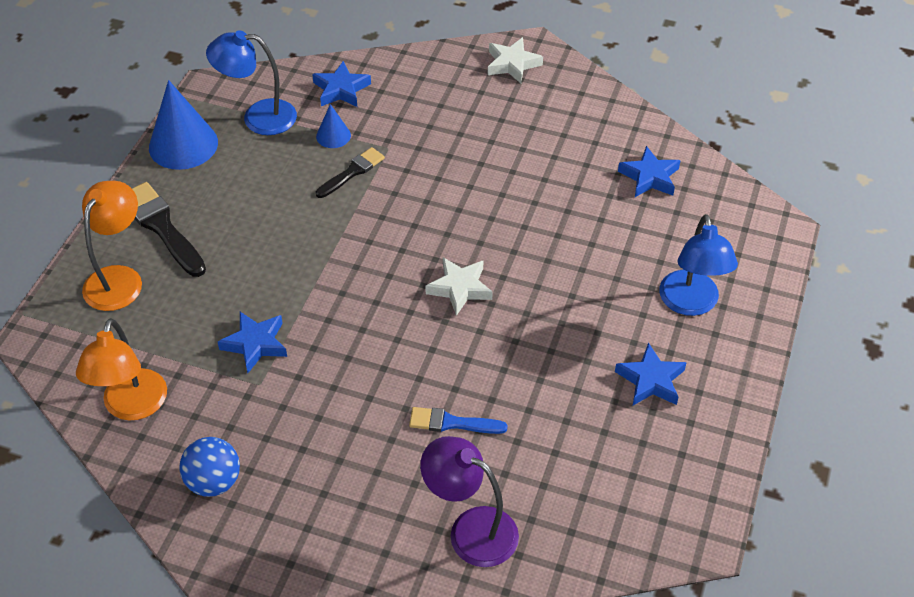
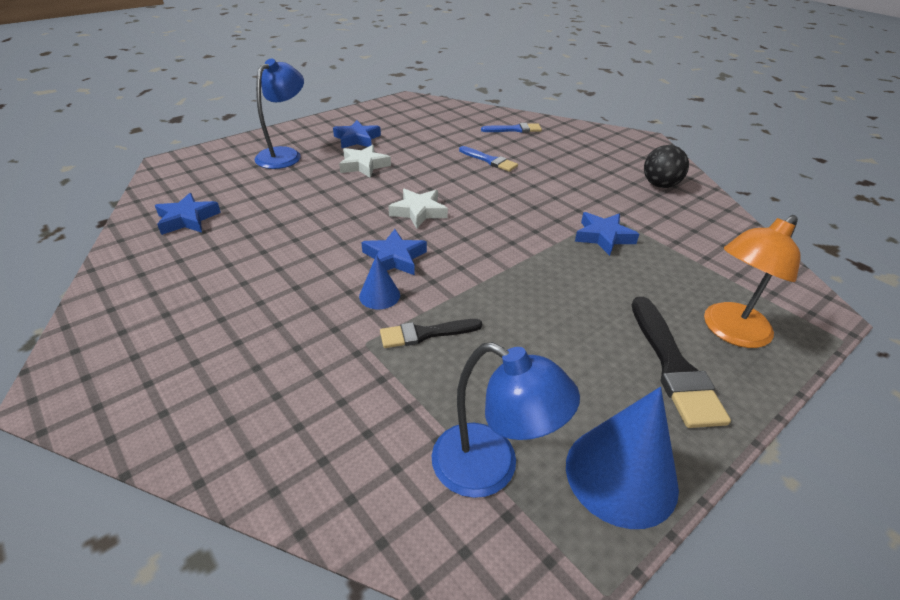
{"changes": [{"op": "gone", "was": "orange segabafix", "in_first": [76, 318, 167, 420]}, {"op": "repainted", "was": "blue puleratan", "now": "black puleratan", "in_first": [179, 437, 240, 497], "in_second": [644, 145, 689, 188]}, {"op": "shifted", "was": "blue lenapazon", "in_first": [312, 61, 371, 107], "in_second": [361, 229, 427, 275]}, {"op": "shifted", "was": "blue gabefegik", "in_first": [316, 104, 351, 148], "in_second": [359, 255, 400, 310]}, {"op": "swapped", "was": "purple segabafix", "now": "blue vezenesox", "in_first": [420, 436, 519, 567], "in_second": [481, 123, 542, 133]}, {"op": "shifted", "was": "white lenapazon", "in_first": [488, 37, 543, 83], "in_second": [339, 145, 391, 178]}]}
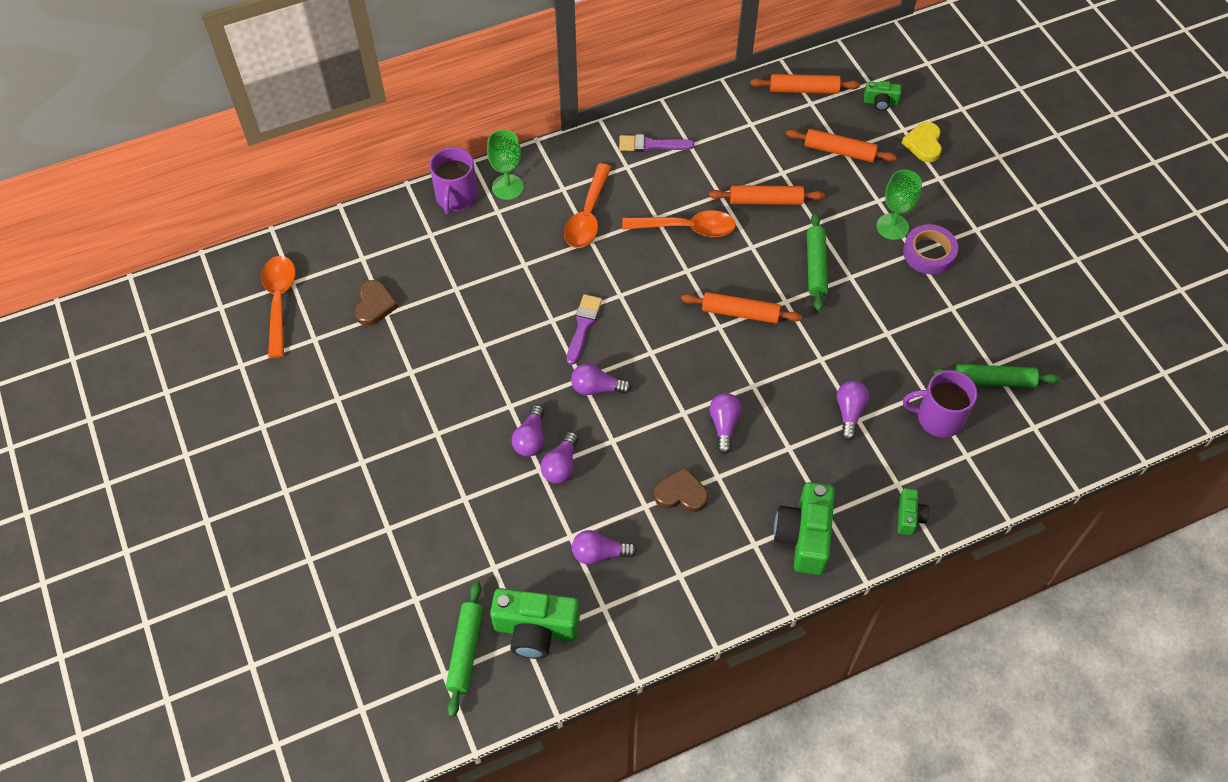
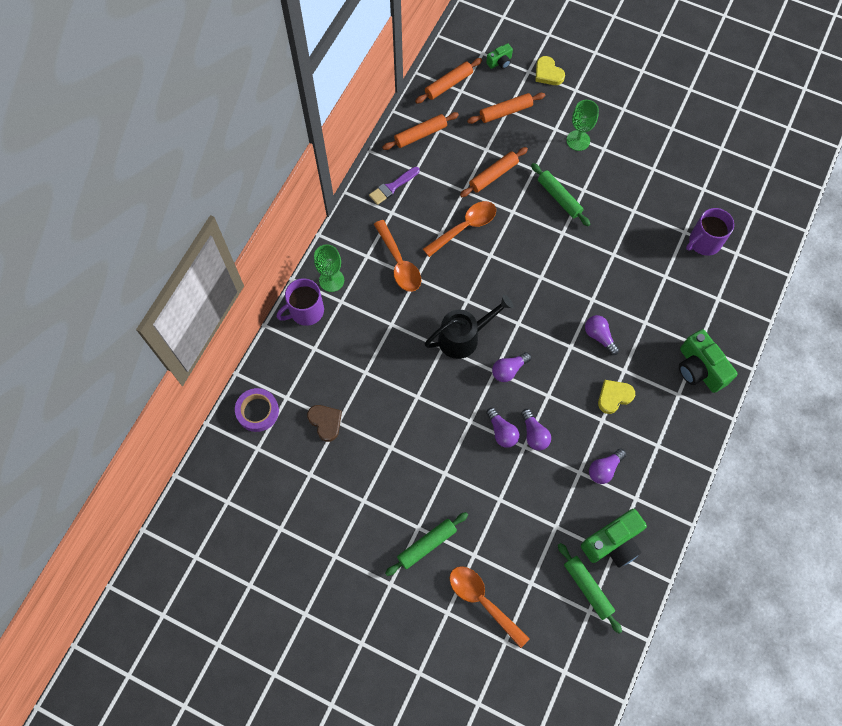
{"changes": [{"op": "shifted", "was": "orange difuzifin", "in_first": [261, 256, 296, 358], "in_second": [450, 566, 530, 648]}, {"op": "rotated", "was": "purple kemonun", "in_first": [430, 147, 478, 214], "in_second": [277, 278, 324, 326], "clockwise": 90}, {"op": "swapped", "was": "purple vezenesox", "now": "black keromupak", "in_first": [567, 294, 602, 365], "in_second": [425, 295, 514, 359]}, {"op": "repainted", "was": "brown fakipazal", "now": "yellow fakipazal", "in_first": [654, 467, 708, 512], "in_second": [598, 380, 635, 414]}, {"op": "shifted", "was": "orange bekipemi", "in_first": [681, 292, 802, 323], "in_second": [382, 112, 459, 150]}, {"op": "gone", "was": "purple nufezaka", "in_first": [837, 381, 869, 441]}, {"op": "gone", "was": "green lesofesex", "in_first": [898, 488, 929, 535]}, {"op": "shifted", "was": "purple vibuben", "in_first": [903, 224, 958, 274], "in_second": [235, 388, 279, 432]}, {"op": "shifted", "was": "green bekipemi", "in_first": [933, 364, 1060, 388], "in_second": [385, 512, 468, 576]}]}
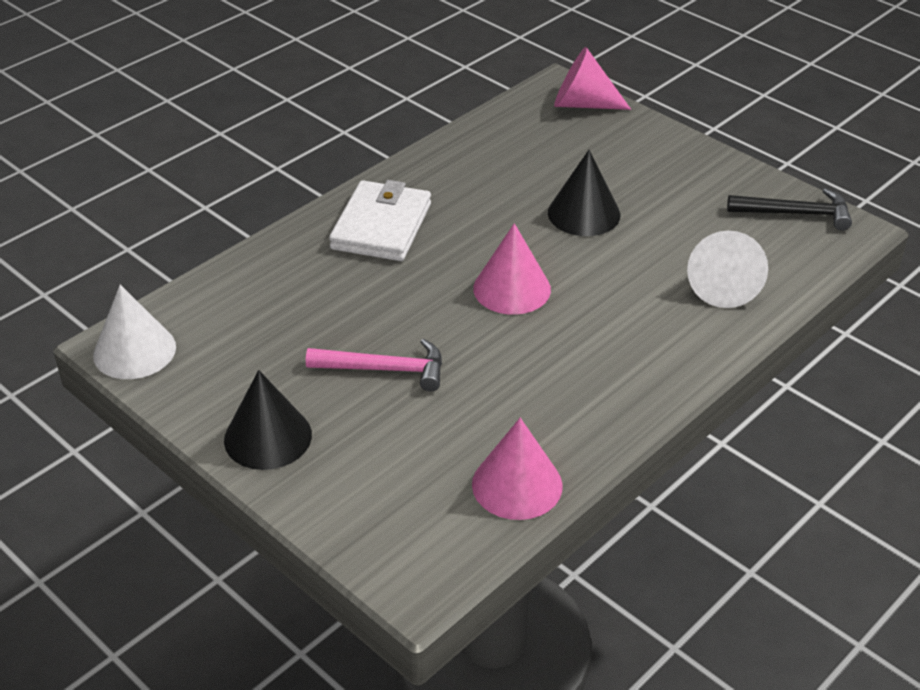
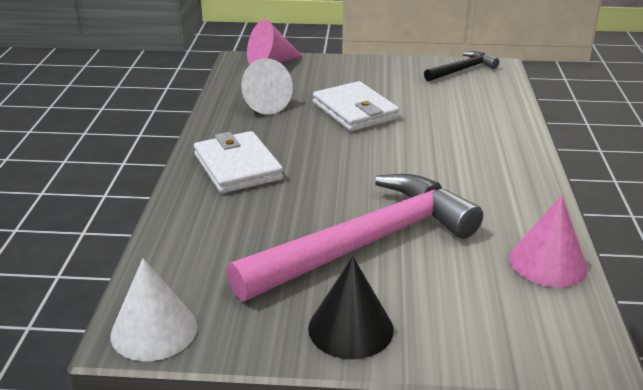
{"changes": [{"op": "scaled", "was": "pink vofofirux", "in_first": [306, 339, 442, 391], "in_second": [226, 174, 483, 301], "ratio": 2.14}, {"op": "gone", "was": "pink gabefegik", "in_first": [473, 223, 551, 315]}, {"op": "swapped", "was": "black gabefegik", "now": "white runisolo", "in_first": [548, 150, 620, 236], "in_second": [313, 81, 399, 131]}, {"op": "shifted", "was": "white gabefegik", "in_first": [687, 231, 768, 308], "in_second": [241, 58, 293, 114]}]}
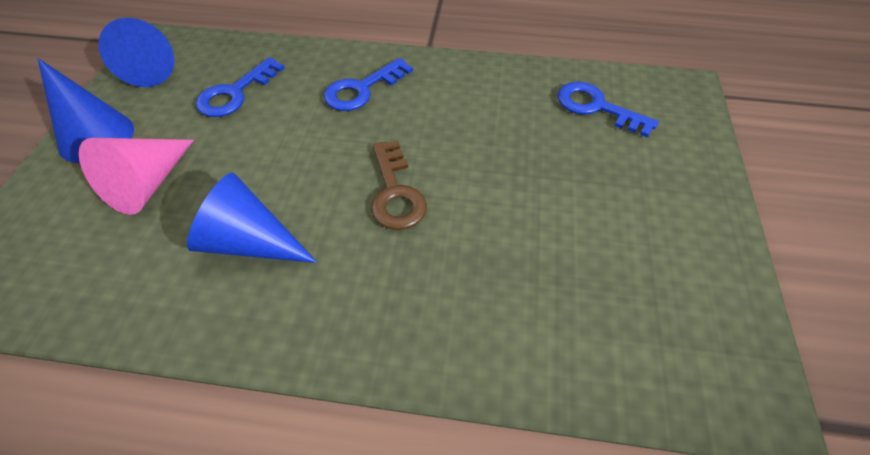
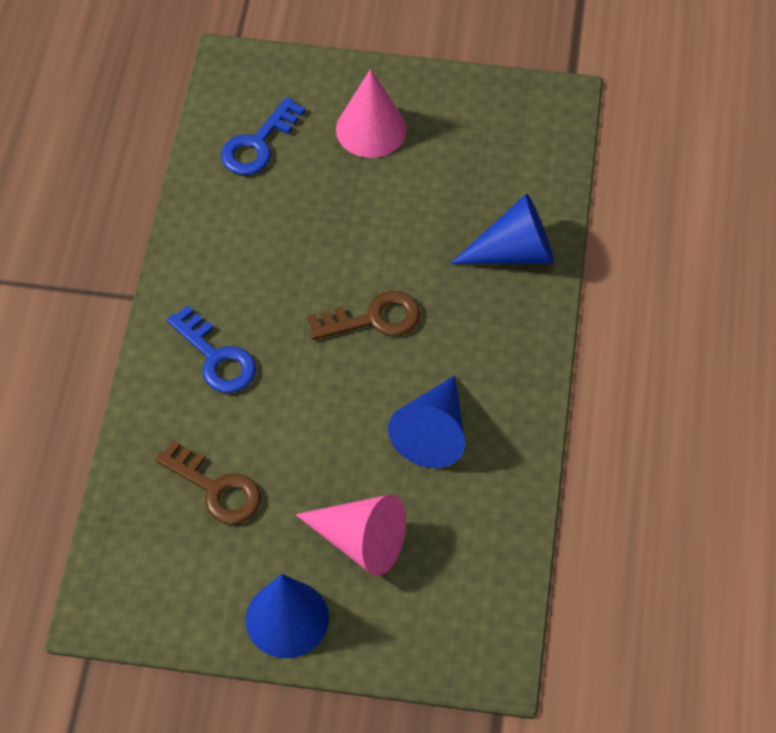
{"changes": [{"op": "shifted", "was": "blue gabefegik", "in_first": [99, 18, 175, 87], "in_second": [450, 193, 554, 264]}, {"op": "repainted", "was": "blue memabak", "now": "brown memabak", "in_first": [196, 57, 285, 117], "in_second": [155, 440, 261, 524]}, {"op": "new", "now": "pink gabefegik", "in_second": [336, 69, 407, 158]}]}
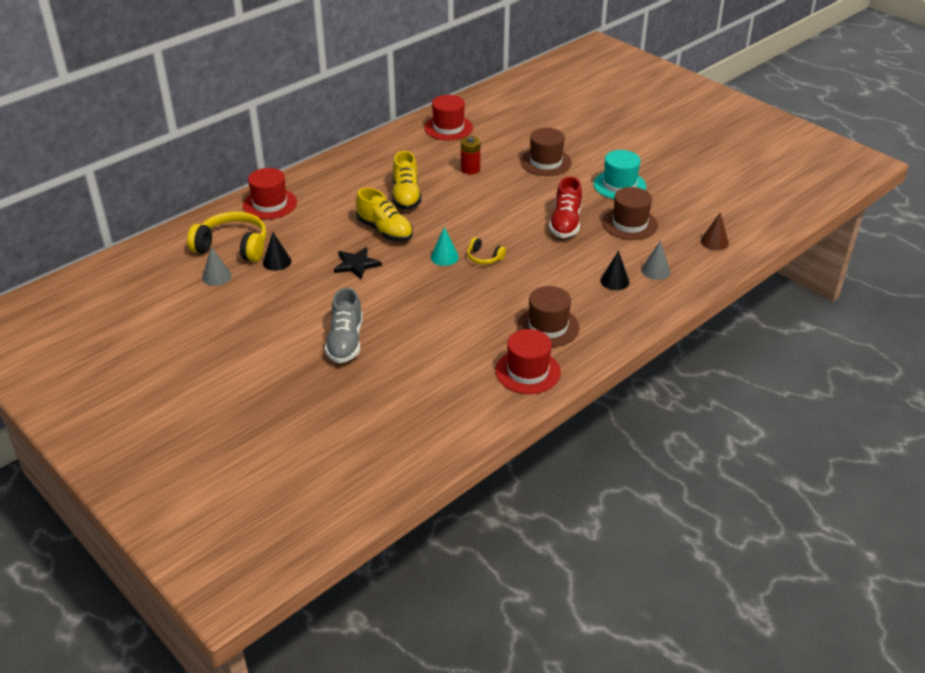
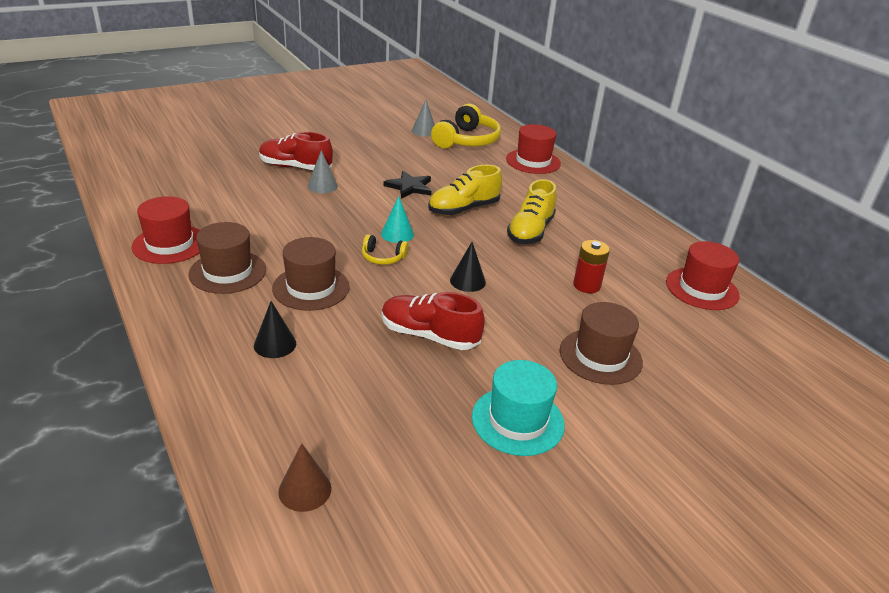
{"changes": [{"op": "shifted", "was": "black gabefegik", "in_first": [263, 232, 291, 271], "in_second": [450, 242, 486, 292]}, {"op": "repainted", "was": "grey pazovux", "now": "red pazovux", "in_first": [325, 287, 363, 363], "in_second": [259, 132, 333, 170]}, {"op": "rotated", "was": "yellow pazovux", "in_first": [392, 151, 421, 210], "in_second": [507, 179, 557, 244], "clockwise": -75}, {"op": "rotated", "was": "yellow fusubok", "in_first": [467, 237, 506, 264], "in_second": [362, 234, 409, 265], "clockwise": -120}, {"op": "shifted", "was": "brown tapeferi", "in_first": [602, 187, 658, 240], "in_second": [272, 237, 350, 311]}, {"op": "shifted", "was": "grey gabefegik", "in_first": [641, 240, 670, 280], "in_second": [307, 150, 338, 193]}]}
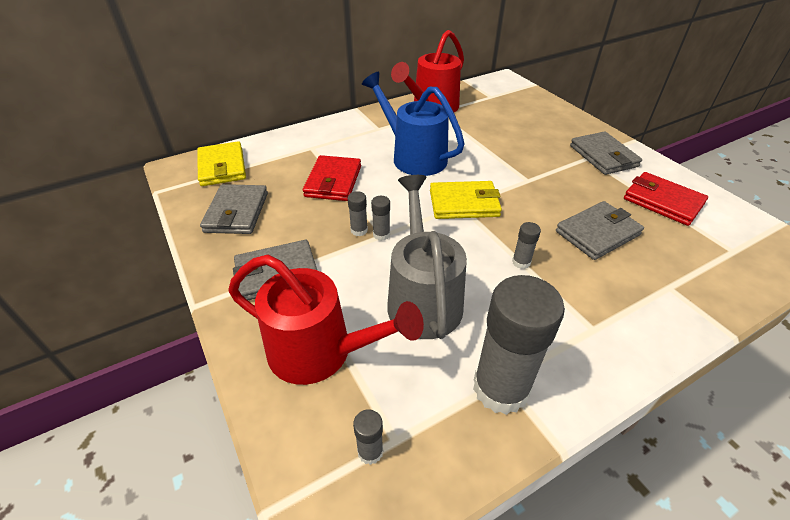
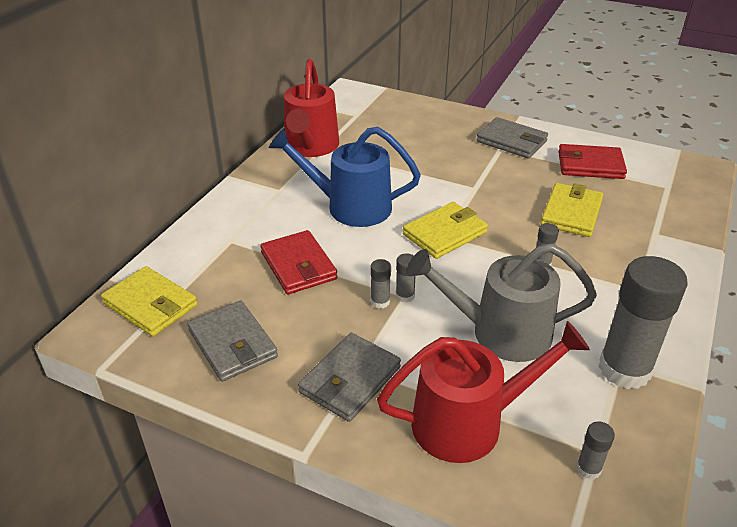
{"changes": [{"op": "rotated", "was": "grey keromupak", "in_first": [387, 175, 467, 339], "in_second": [407, 243, 597, 362], "clockwise": -45}, {"op": "repainted", "was": "grey runisolo", "now": "yellow runisolo", "in_first": [556, 201, 644, 260], "in_second": [541, 183, 603, 237]}]}
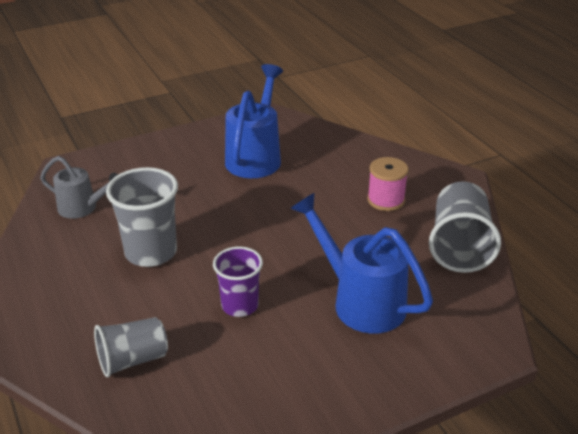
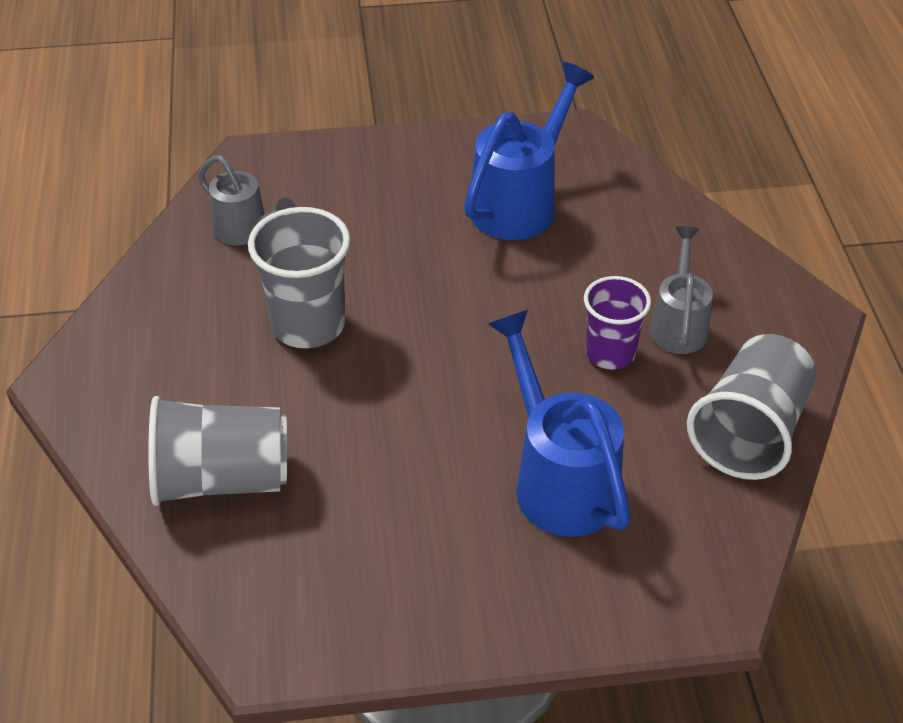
{"changes": [{"op": "scaled", "was": "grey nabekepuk", "in_first": [94, 317, 168, 378], "in_second": [148, 396, 287, 506], "ratio": 1.52}, {"op": "shifted", "was": "purple nabekepuk", "in_first": [213, 246, 263, 317], "in_second": [584, 276, 651, 370]}, {"op": "swapped", "was": "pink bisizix", "now": "grey keromupak", "in_first": [367, 157, 408, 211], "in_second": [649, 226, 713, 354]}]}
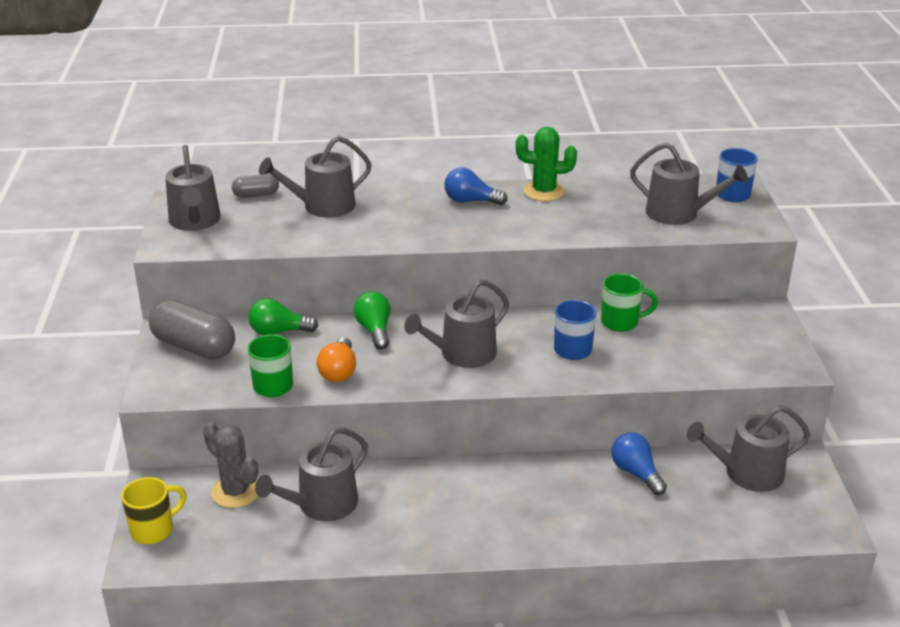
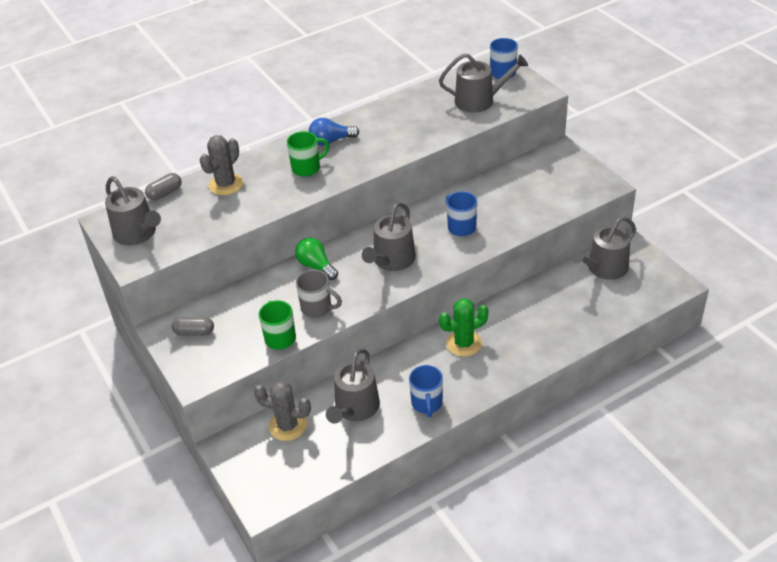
{"changes": [{"op": "gone", "was": "yellow kemonun", "in_first": [121, 477, 187, 544]}, {"op": "scaled", "was": "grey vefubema", "in_first": [149, 300, 235, 359], "in_second": [172, 317, 214, 336], "ratio": 0.53}, {"op": "gone", "was": "green nufezaka", "in_first": [248, 298, 318, 335]}, {"op": "swapped", "was": "grey keromupak", "now": "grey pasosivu", "in_first": [259, 136, 372, 217], "in_second": [199, 135, 243, 195]}, {"op": "swapped", "was": "orange nufezaka", "now": "grey kemonun", "in_first": [316, 337, 356, 382], "in_second": [296, 270, 342, 318]}, {"op": "shifted", "was": "green pasosivu", "in_first": [516, 127, 577, 201], "in_second": [439, 298, 489, 357]}, {"op": "shifted", "was": "green kemonun", "in_first": [601, 274, 658, 332], "in_second": [287, 131, 330, 177]}, {"op": "gone", "was": "blue nufezaka", "in_first": [611, 432, 667, 495]}, {"op": "new", "now": "blue kemonun", "in_second": [409, 365, 443, 417]}]}
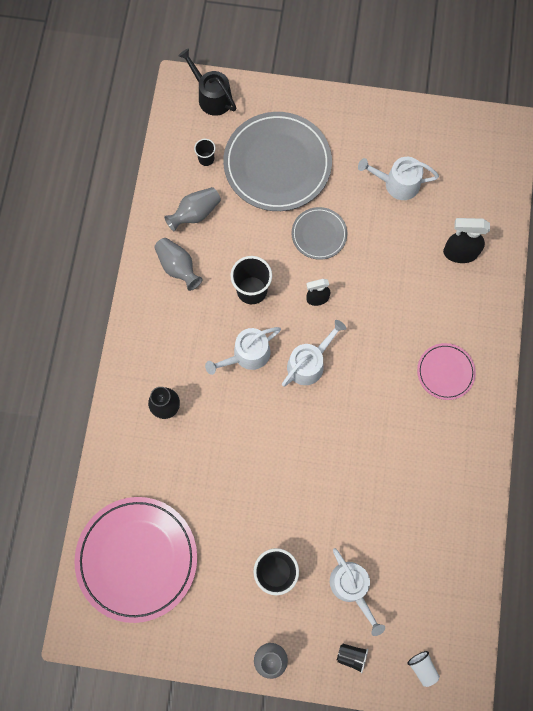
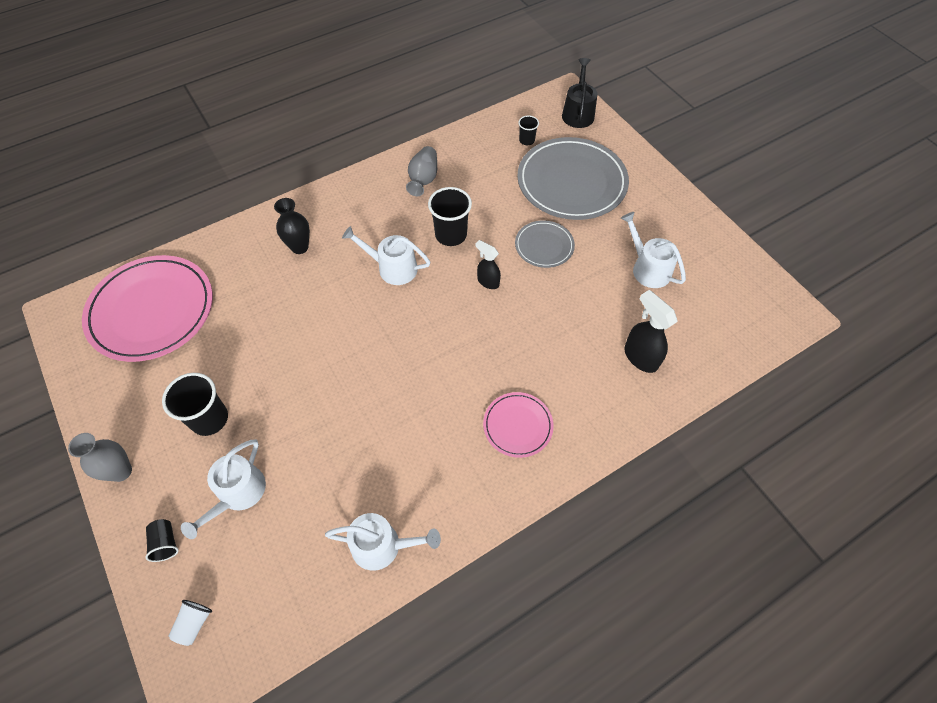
{"changes": [{"op": "gone", "was": "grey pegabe", "in_first": [164, 187, 221, 232]}, {"op": "shifted", "was": "white keromupak", "in_first": [282, 320, 346, 387], "in_second": [325, 513, 441, 571]}]}
